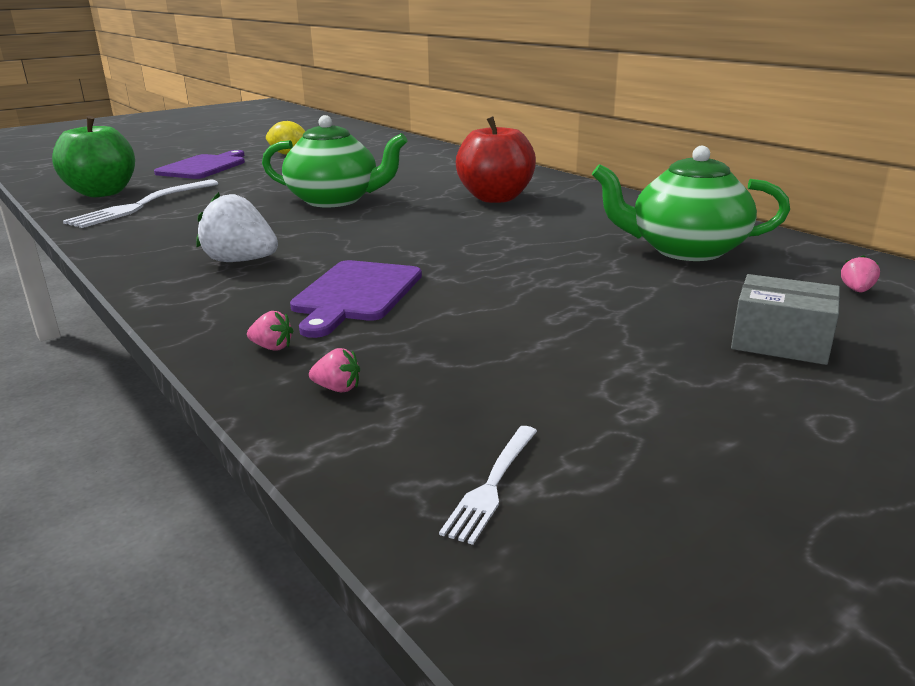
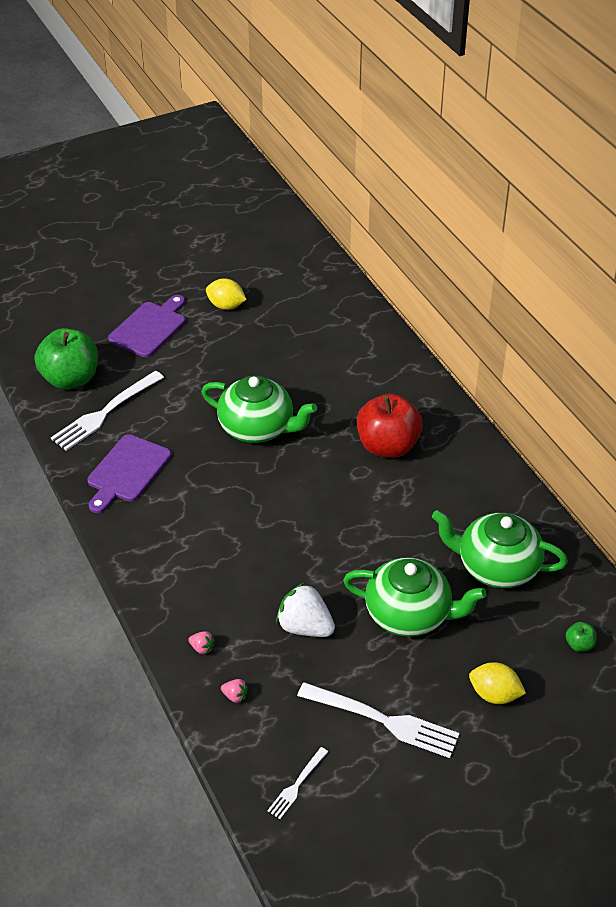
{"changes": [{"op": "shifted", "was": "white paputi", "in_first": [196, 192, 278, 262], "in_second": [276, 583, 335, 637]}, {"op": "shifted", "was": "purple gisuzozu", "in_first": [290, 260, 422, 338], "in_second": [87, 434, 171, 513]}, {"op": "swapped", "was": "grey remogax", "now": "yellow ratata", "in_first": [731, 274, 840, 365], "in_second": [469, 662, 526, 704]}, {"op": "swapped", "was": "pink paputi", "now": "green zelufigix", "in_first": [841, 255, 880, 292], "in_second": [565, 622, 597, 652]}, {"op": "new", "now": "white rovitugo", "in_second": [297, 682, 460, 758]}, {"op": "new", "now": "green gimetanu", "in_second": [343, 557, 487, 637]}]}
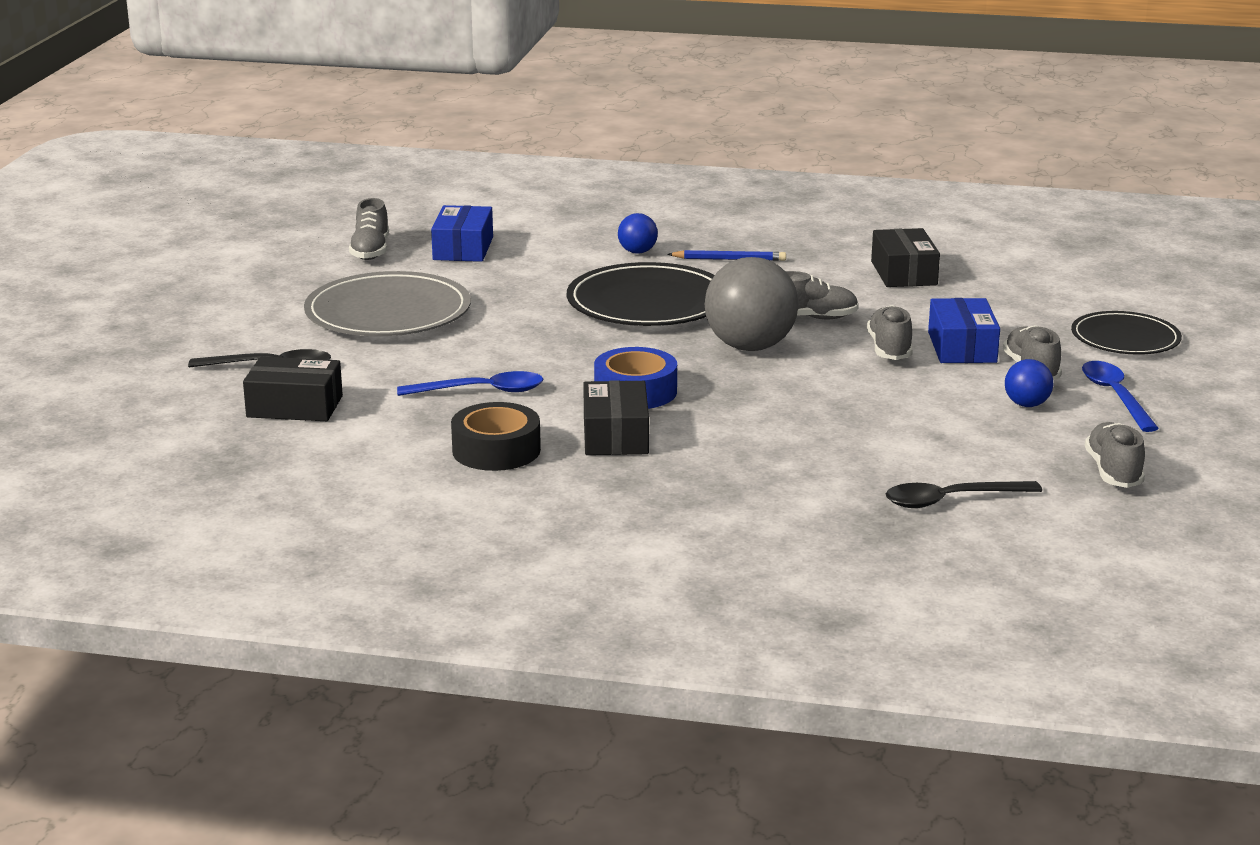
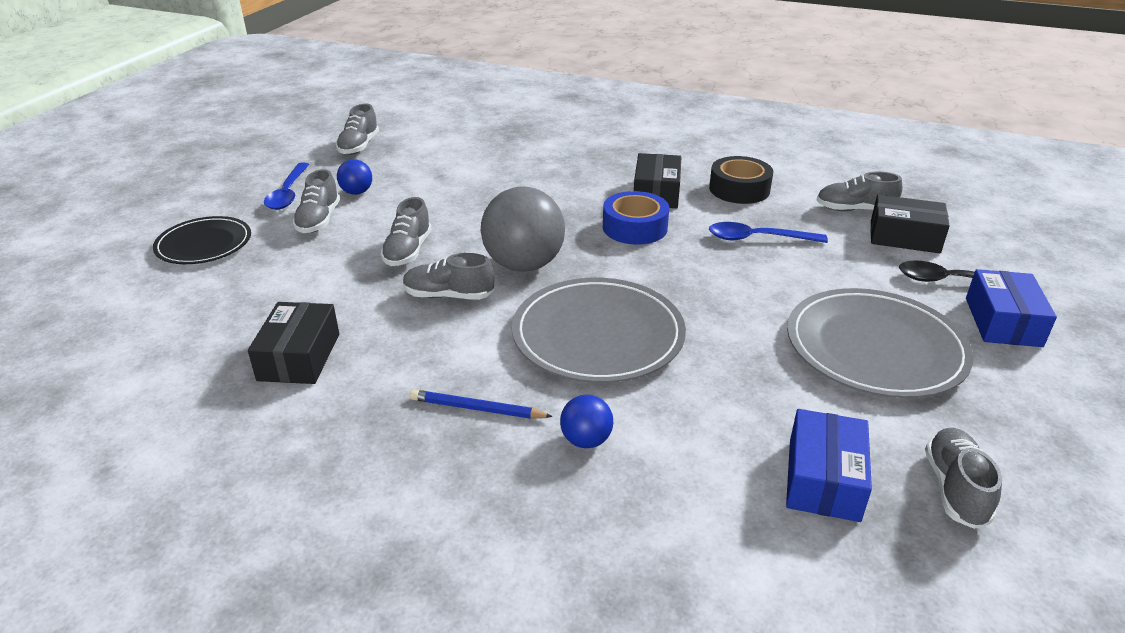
{"changes": [{"op": "repainted", "was": "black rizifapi", "now": "grey rizifapi", "in_first": [567, 262, 715, 326], "in_second": [512, 278, 686, 383]}, {"op": "gone", "was": "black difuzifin", "in_first": [886, 481, 1042, 508]}, {"op": "shifted", "was": "blue remogax", "in_first": [928, 298, 1000, 363], "in_second": [966, 269, 1057, 347]}, {"op": "new", "now": "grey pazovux", "in_second": [816, 172, 902, 211]}]}
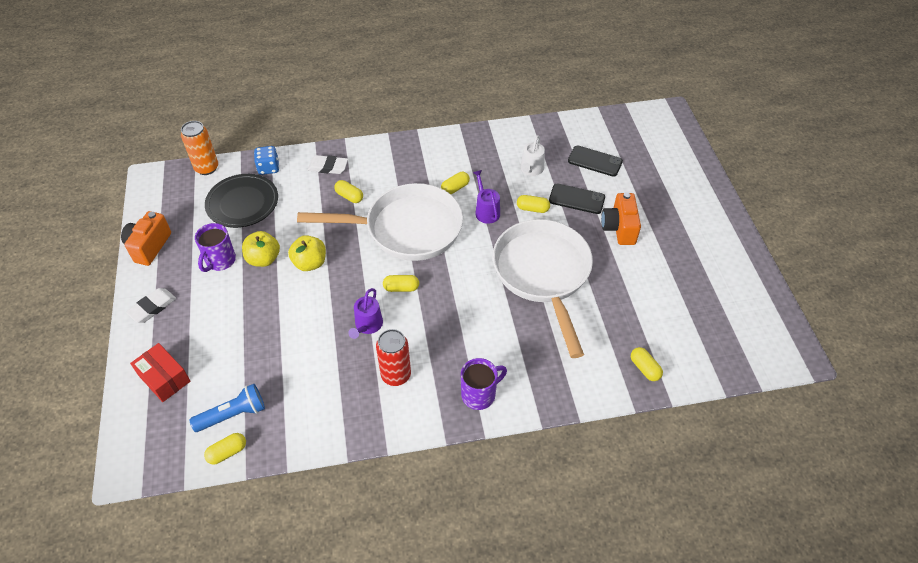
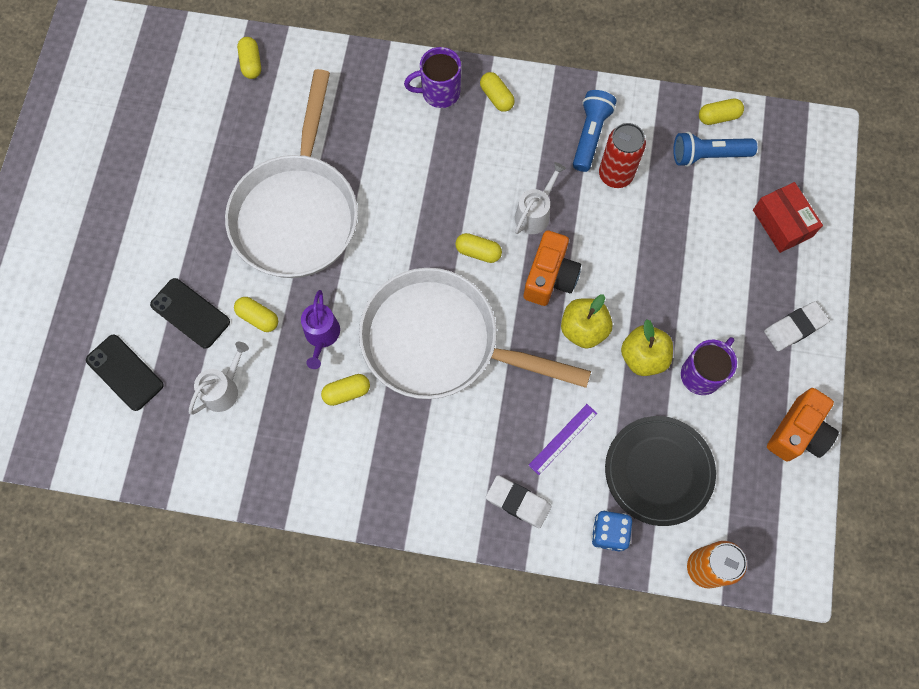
{"changes": [{"op": "shifted", "was": "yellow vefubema", "in_first": [334, 180, 363, 203], "in_second": [480, 72, 515, 112]}, {"op": "repainted", "was": "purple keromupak", "now": "white keromupak", "in_first": [348, 288, 383, 339], "in_second": [515, 162, 566, 234]}, {"op": "shifted", "was": "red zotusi", "in_first": [376, 329, 411, 386], "in_second": [599, 123, 646, 188]}, {"op": "shifted", "was": "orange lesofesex", "in_first": [601, 192, 641, 245], "in_second": [523, 230, 581, 306]}, {"op": "new", "now": "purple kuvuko", "in_second": [528, 404, 597, 475]}, {"op": "new", "now": "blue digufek", "in_second": [573, 90, 616, 172]}]}
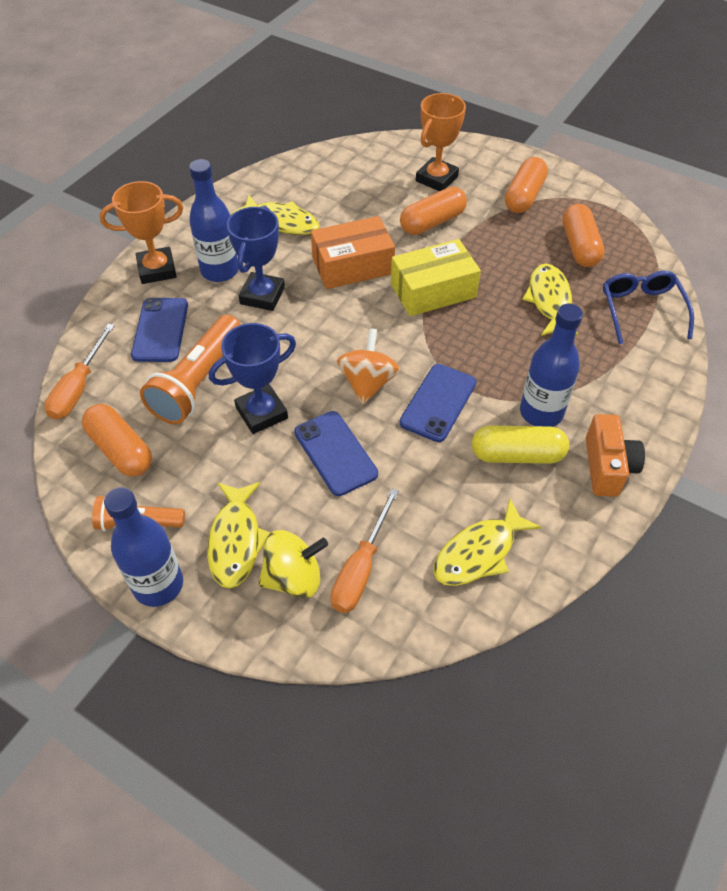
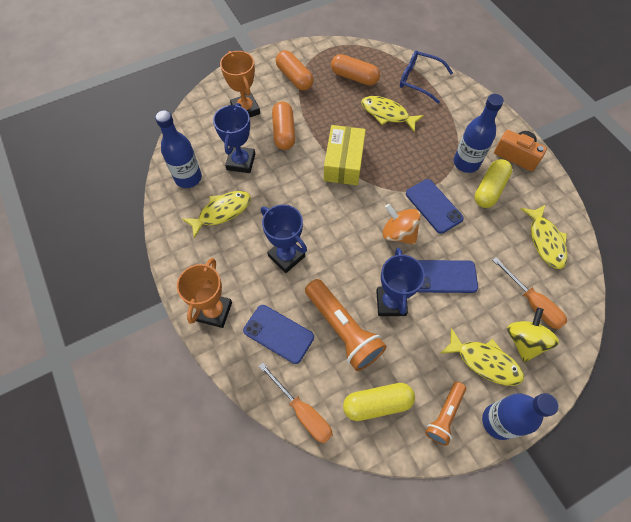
{"changes": [{"op": "repainted", "was": "orange vefubema", "now": "yellow vefubema", "in_first": [82, 404, 152, 477], "in_second": [343, 383, 415, 421]}, {"op": "shifted", "was": "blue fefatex", "in_first": [189, 159, 239, 282], "in_second": [155, 110, 202, 188]}, {"op": "gone", "was": "orange remogax", "in_first": [311, 216, 395, 289]}, {"op": "new", "now": "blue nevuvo", "in_second": [213, 103, 255, 173]}]}
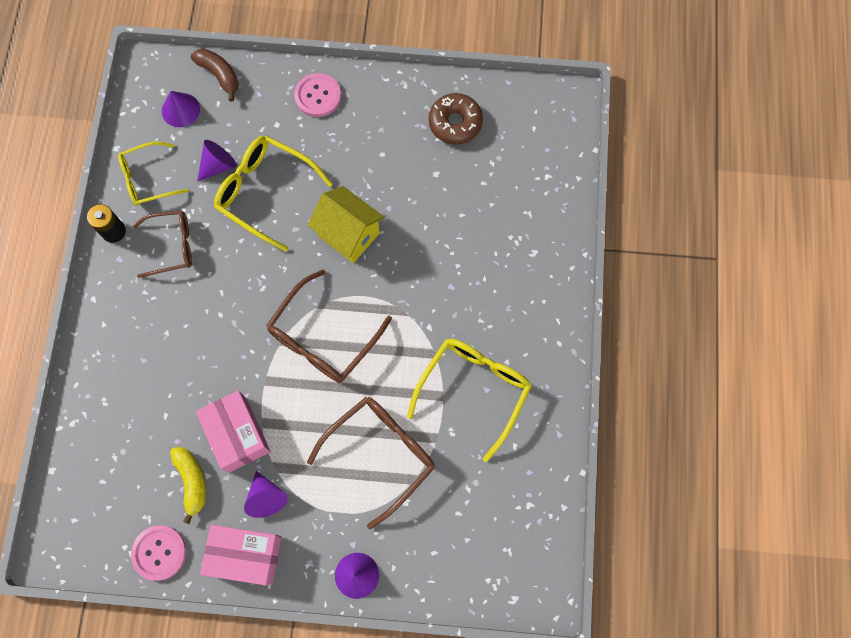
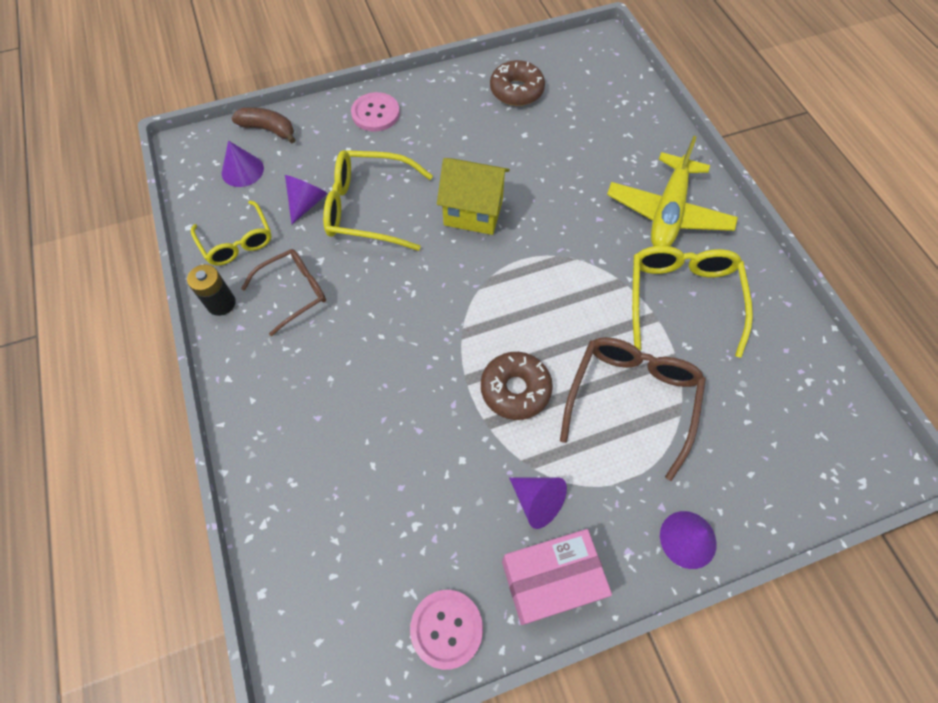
{"changes": [{"op": "rotated", "was": "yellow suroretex", "in_first": [118, 142, 189, 206], "in_second": [191, 201, 272, 266], "clockwise": -75}, {"op": "gone", "was": "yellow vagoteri", "in_first": [170, 447, 206, 524]}, {"op": "gone", "was": "pink remogax", "in_first": [196, 391, 271, 473]}, {"op": "gone", "was": "brown suroretex", "in_first": [266, 269, 392, 383]}, {"op": "new", "now": "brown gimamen", "in_second": [481, 352, 553, 420]}, {"op": "new", "now": "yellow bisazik", "in_second": [607, 136, 738, 246]}]}
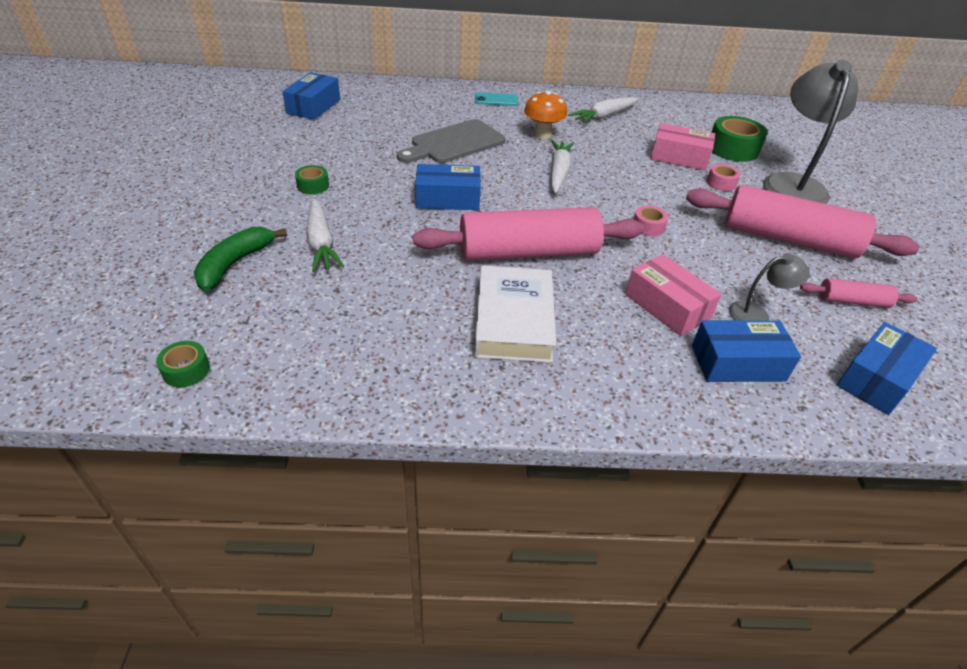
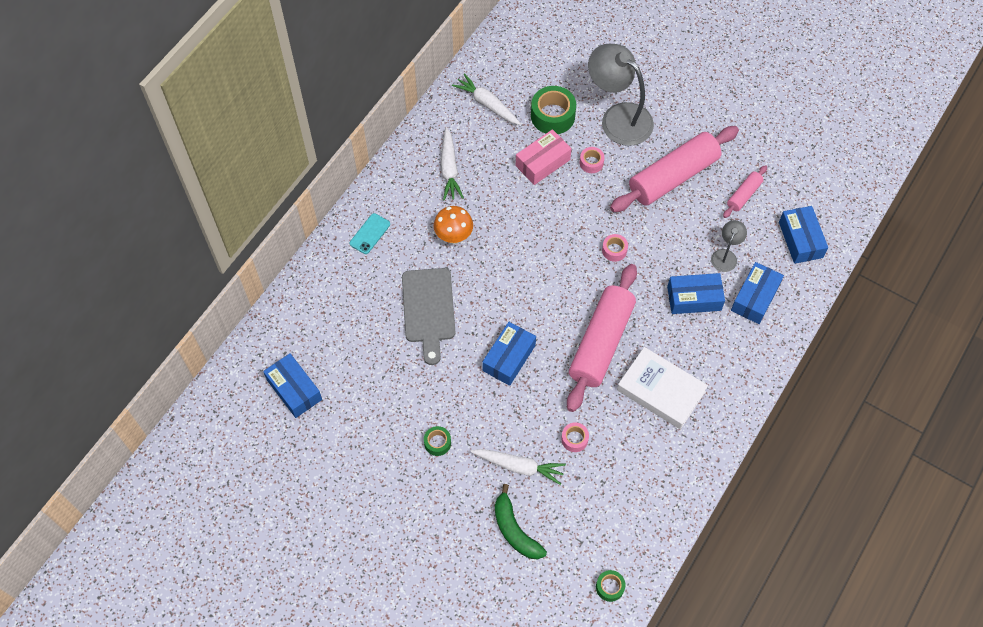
{"changes": [{"op": "shifted", "was": "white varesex", "in_first": [551, 140, 574, 194], "in_second": [452, 73, 521, 125]}, {"op": "repainted", "was": "pink remogax", "now": "blue remogax", "in_first": [625, 254, 722, 336], "in_second": [667, 273, 725, 314]}, {"op": "new", "now": "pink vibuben", "in_second": [561, 422, 589, 452]}]}
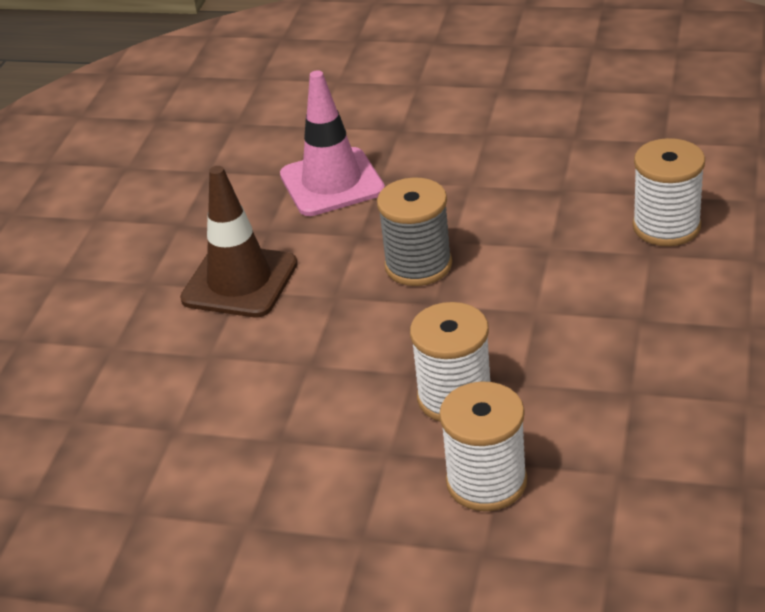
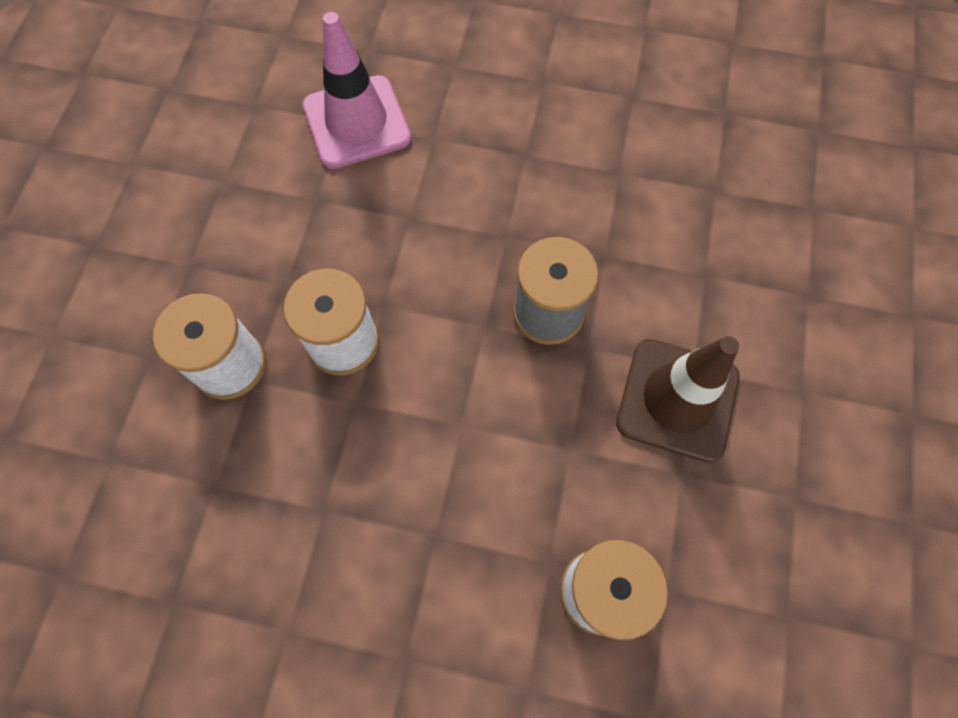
{"changes": [{"op": "shifted", "was": "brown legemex", "in_first": [180, 166, 298, 317], "in_second": [616, 336, 740, 462]}, {"op": "shifted", "was": "pink legemex", "in_first": [280, 70, 385, 216], "in_second": [303, 12, 411, 169]}]}
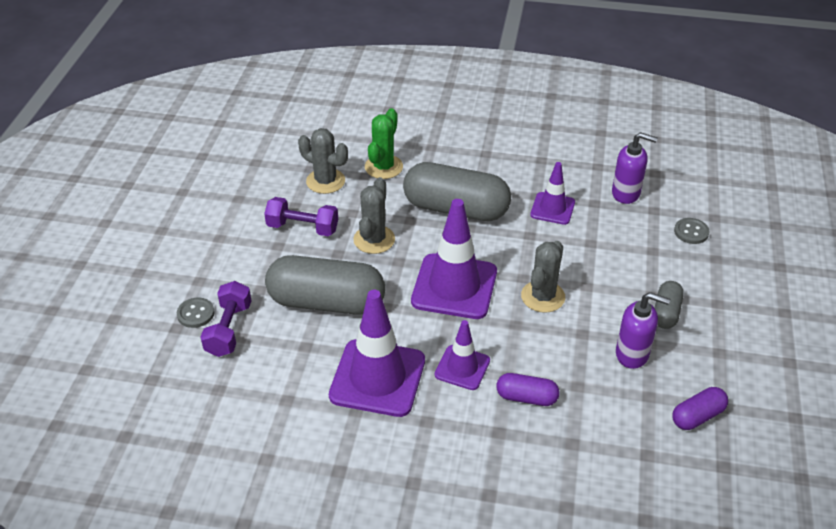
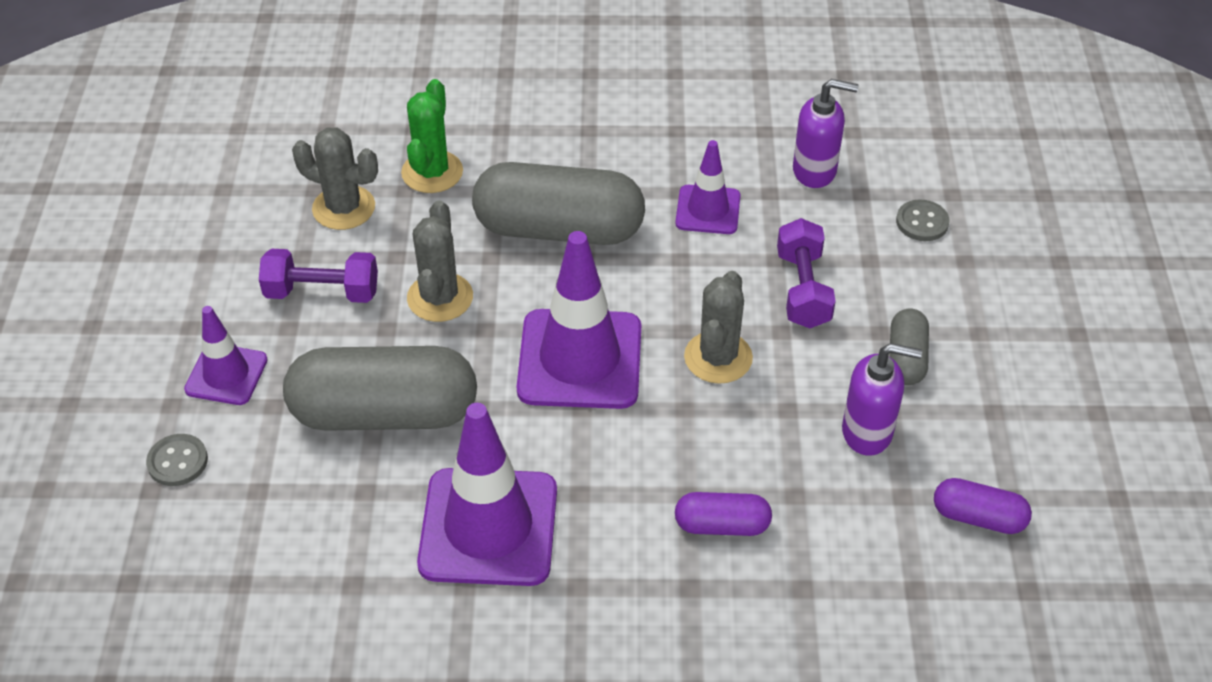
{"changes": [{"op": "shifted", "was": "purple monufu", "in_first": [201, 281, 252, 357], "in_second": [777, 218, 836, 328]}, {"op": "shifted", "was": "purple legemex", "in_first": [435, 320, 490, 390], "in_second": [184, 306, 268, 405]}, {"op": "rotated", "was": "purple vefubema", "in_first": [672, 387, 728, 430], "in_second": [934, 478, 1032, 534], "clockwise": 60}]}
